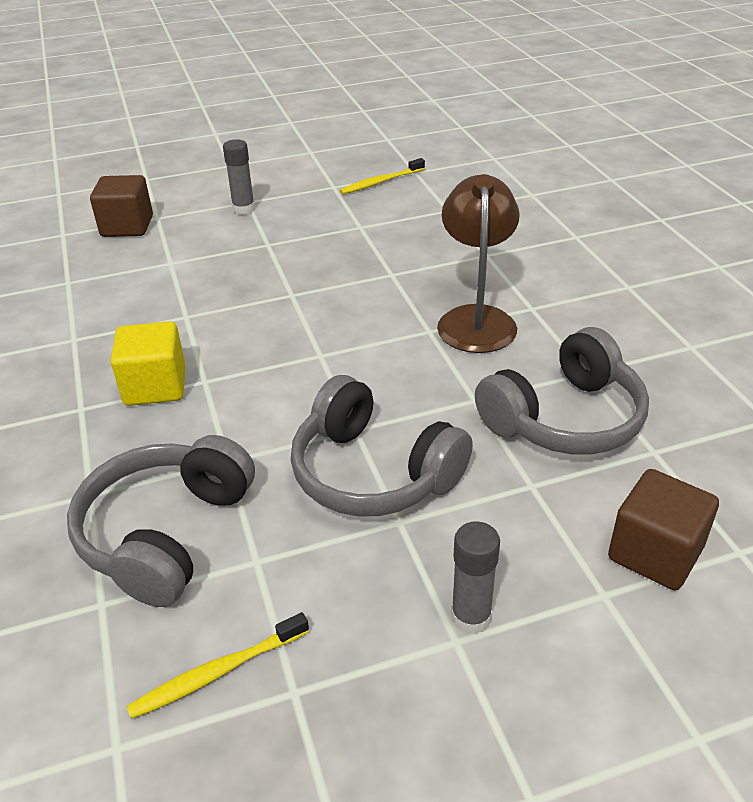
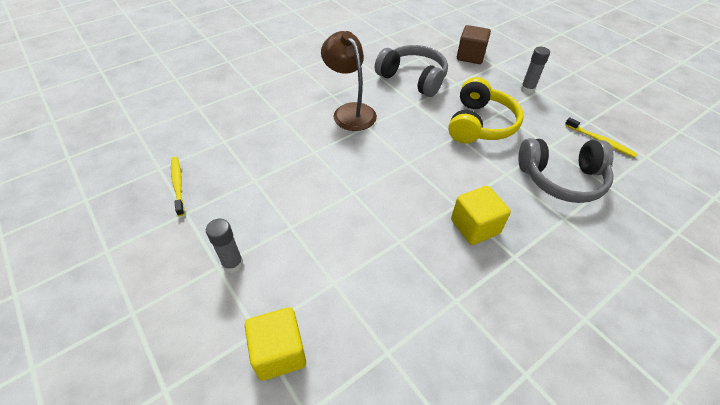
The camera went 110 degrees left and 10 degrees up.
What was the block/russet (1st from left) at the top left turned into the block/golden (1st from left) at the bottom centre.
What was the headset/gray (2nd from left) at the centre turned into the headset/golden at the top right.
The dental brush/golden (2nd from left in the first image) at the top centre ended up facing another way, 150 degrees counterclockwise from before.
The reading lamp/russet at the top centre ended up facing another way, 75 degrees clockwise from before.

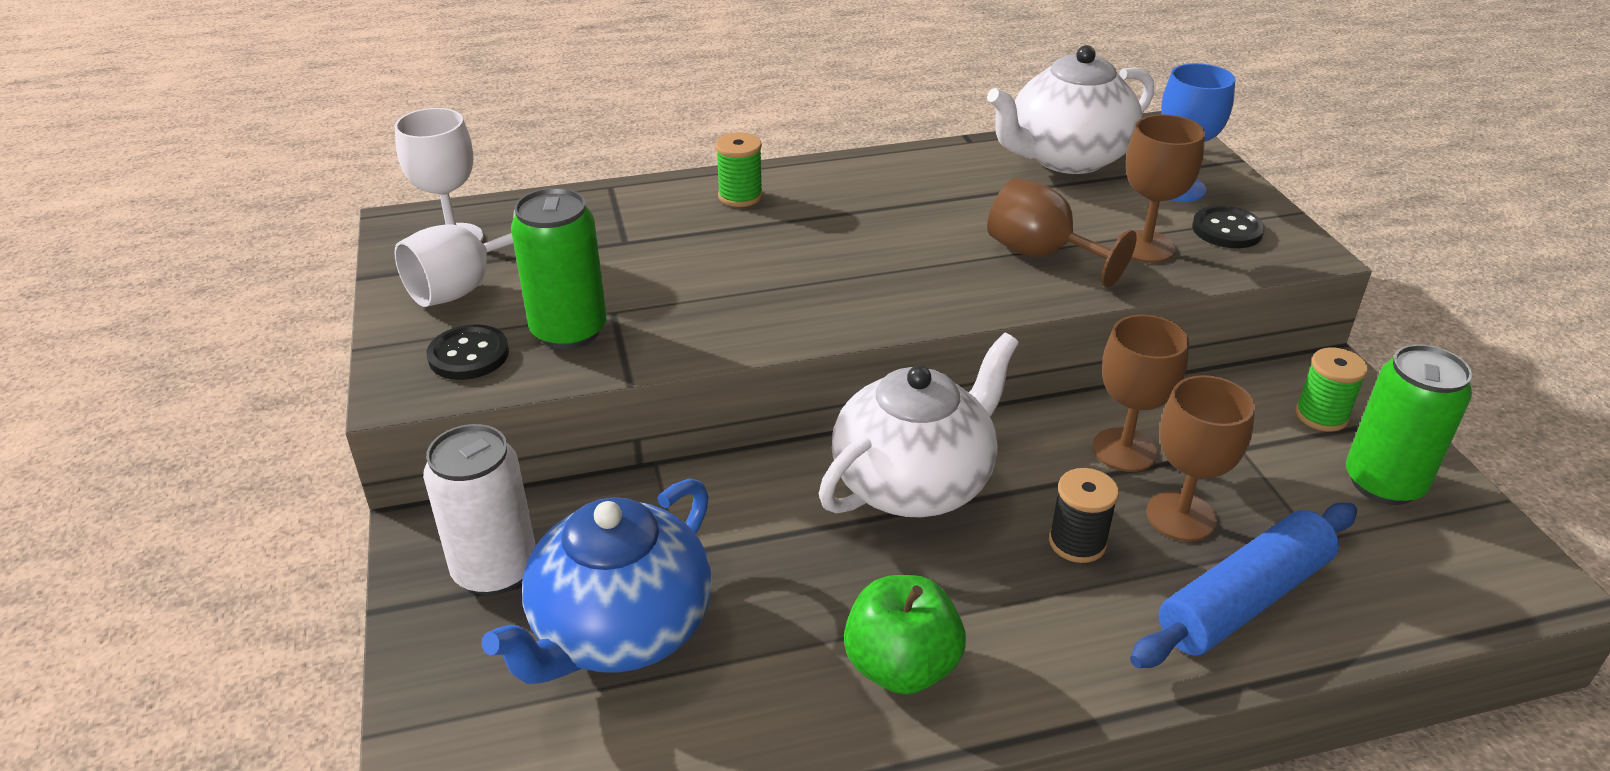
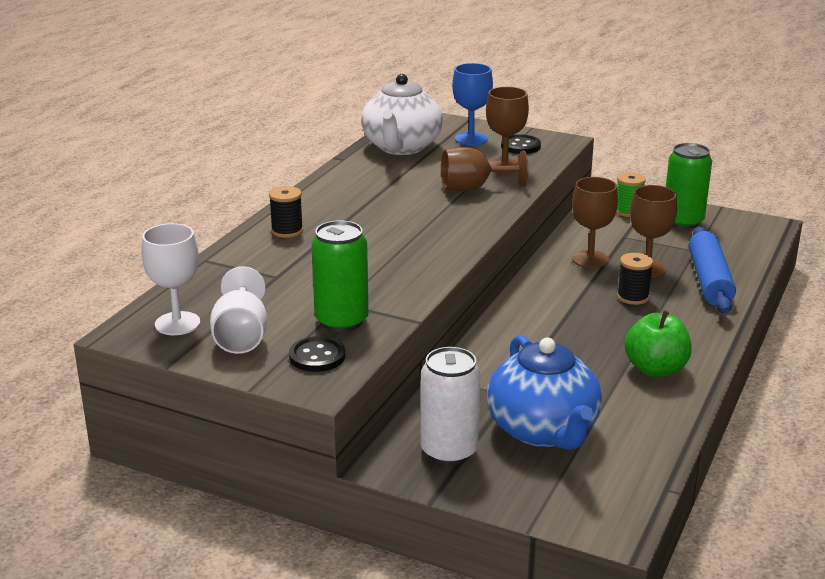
The camera went 50 degrees left and 10 degrees down.
What was the reel of thread/green (1st from left) at the top centre turned into the reel of thread/ebony (1st from left) at the centre.
The second view lost the tea pot/pure white (1st from left) at the centre.

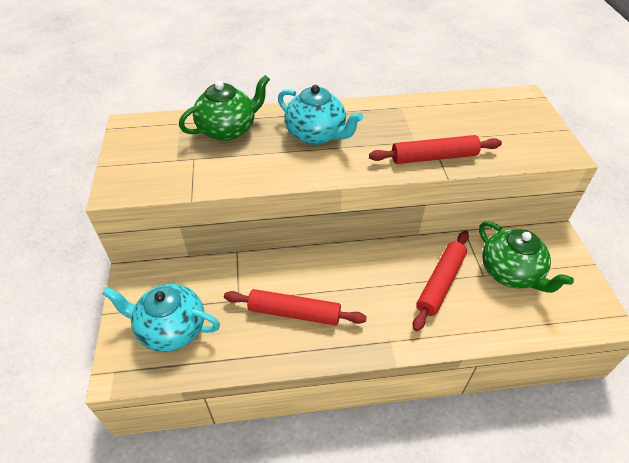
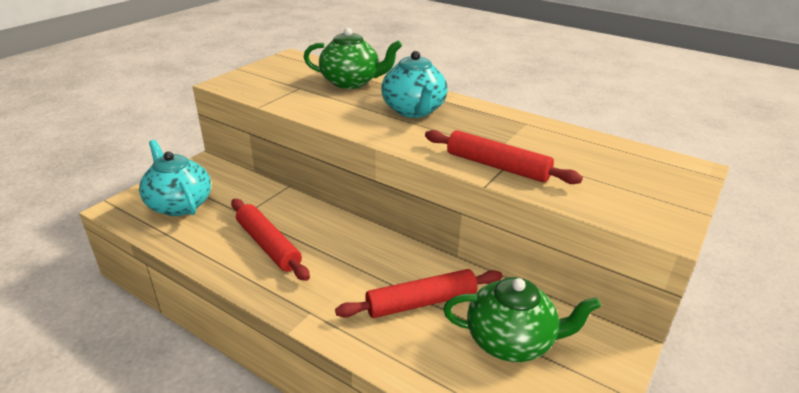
The camera went 40 degrees right and 15 degrees down.
The tea pot/green (2nd from left) at the middle right ended up facing another way, 90 degrees counterclockwise from before.

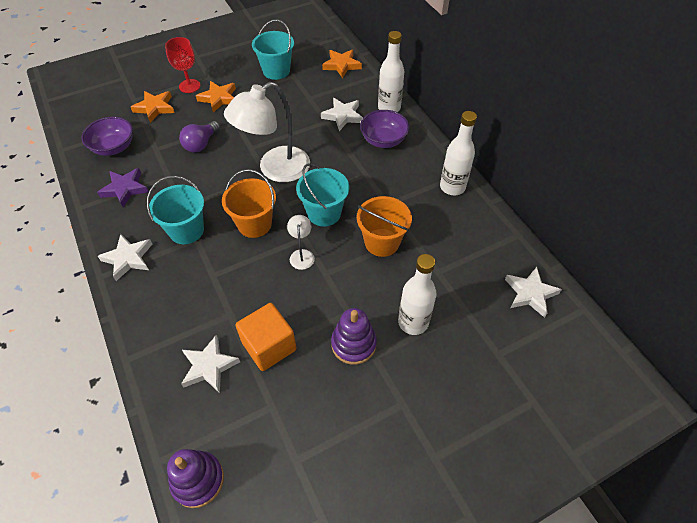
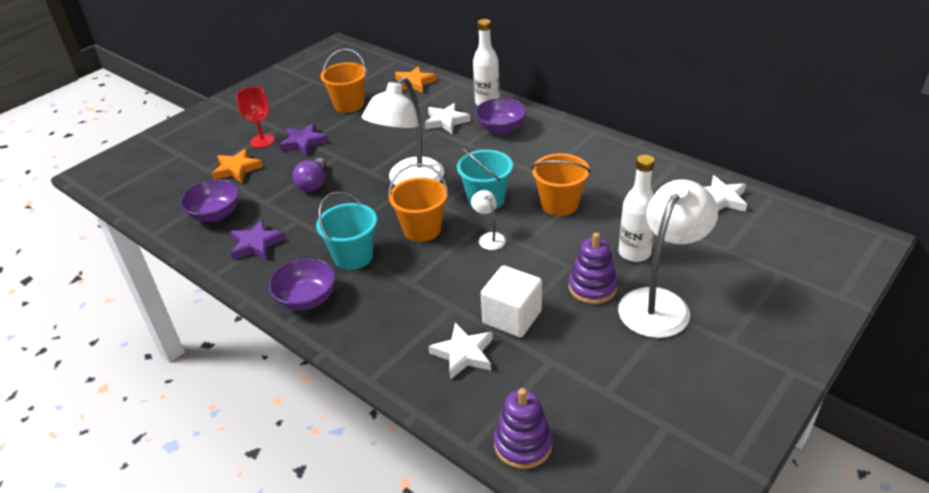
The camera went 20 degrees left and 15 degrees down.
Where the star shape/pure white (1st from left) stood at the middle left, the deep dish/purple (2nd from left) came to stand at the middle left.
What was the star shape/orange (2nd from left) at the top left turned into the star shape/purple (2nd from left) at the top left.
What was the block/orange at the centre turned into the block/pure white at the centre.
What was the bucket/aqua (2nd from left) at the top centre turned into the bucket/orange (1st from left) at the top centre.
The second view lost the flask/pure white (3rd from left) at the top centre.
The second view gained the reading lamp/pure white (3rd from left) at the middle right.

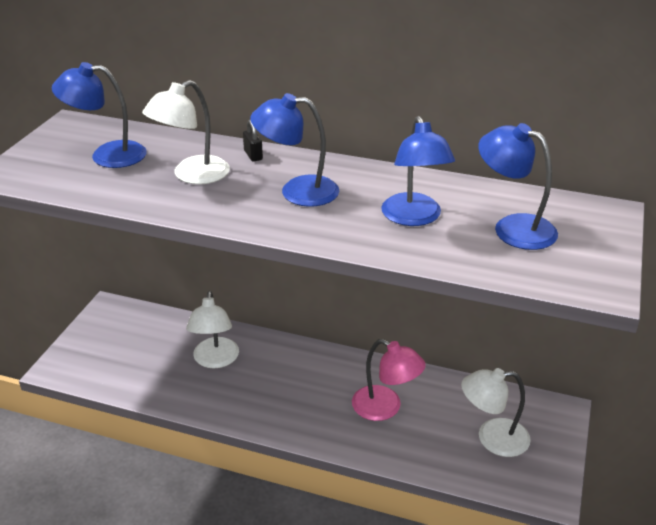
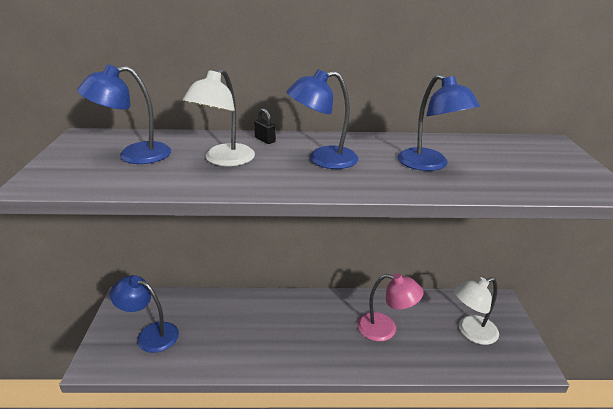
The camera went 20 degrees left and 5 degrees down.
The second view lost the reading lamp/pure white (2nd from left) at the middle left.
The reading lamp/blue (4th from left in the first image) ended up elsewhere, having gone from the middle right to the bottom left.

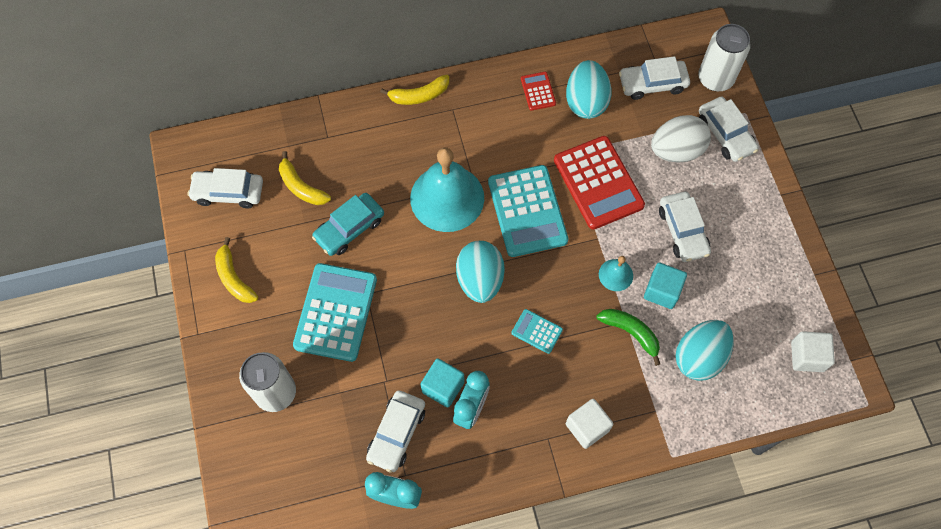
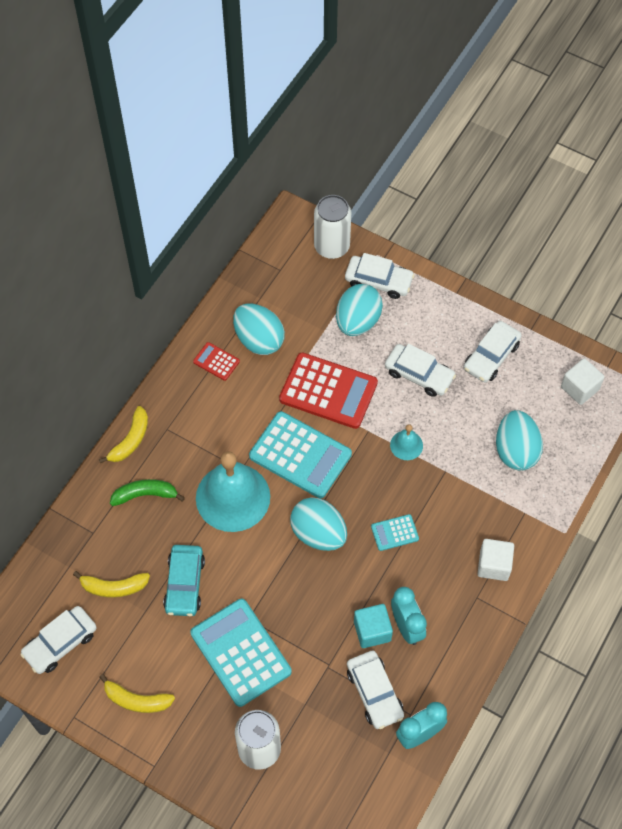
The camera went 45 degrees left and 5 degrees down.
The toy banana/green ended up elsewhere, having gone from the middle right to the middle left.
The car/pure white (3rd from left in the first image) ended up elsewhere, having gone from the top right to the middle right.
The second view lost the block/aqua (2nd from left) at the middle right.
What was the egg shape/pure white at the top right turned into the egg shape/aqua (3rd from left) at the centre.

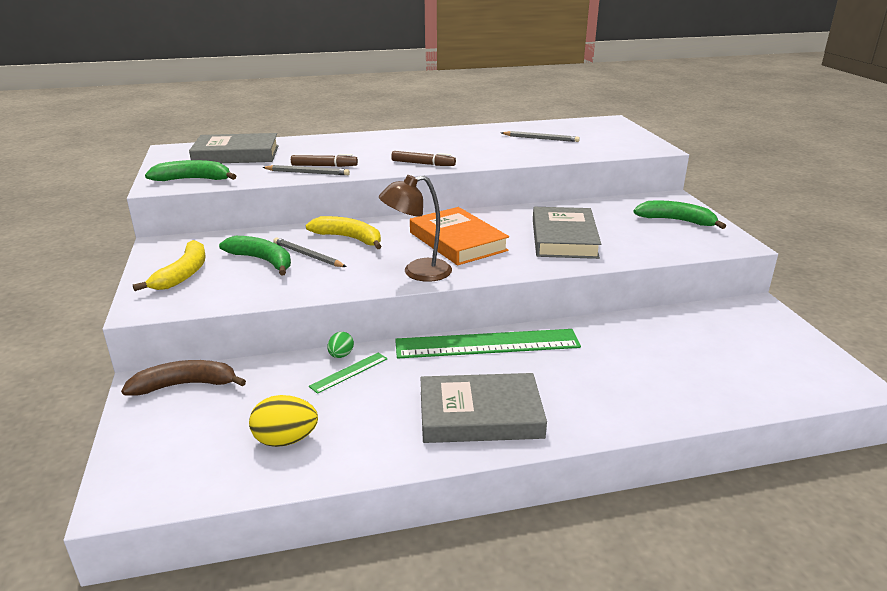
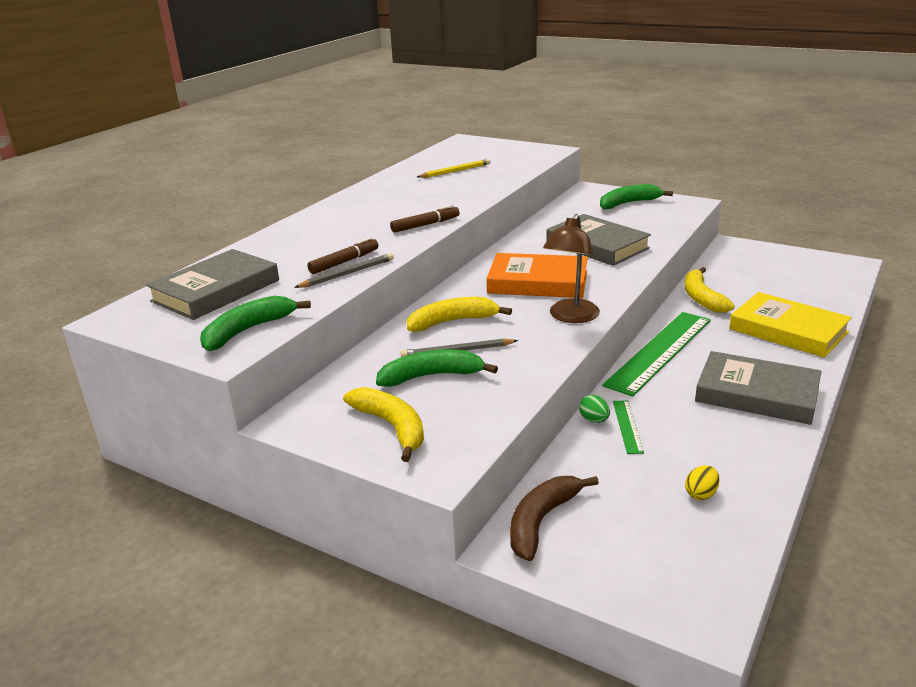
The camera went 45 degrees left and 0 degrees up.
The size of the egg shape/golden at the bottom left changed by a factor of 0.58.
The hardcover/gray (2nd from left in the first image) at the bottom centre ended up facing another way, 75 degrees clockwise from before.
What was the wooden pencil/gray (3rd from left) at the top centre turned into the wooden pencil/golden at the top centre.
The second view gained the toy banana/golden (3rd from left) at the middle right.
The second view gained the hardcover/golden at the middle right.

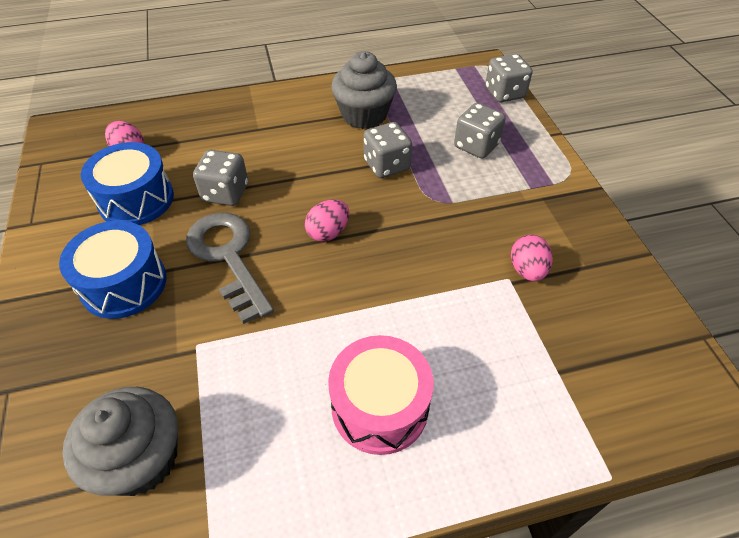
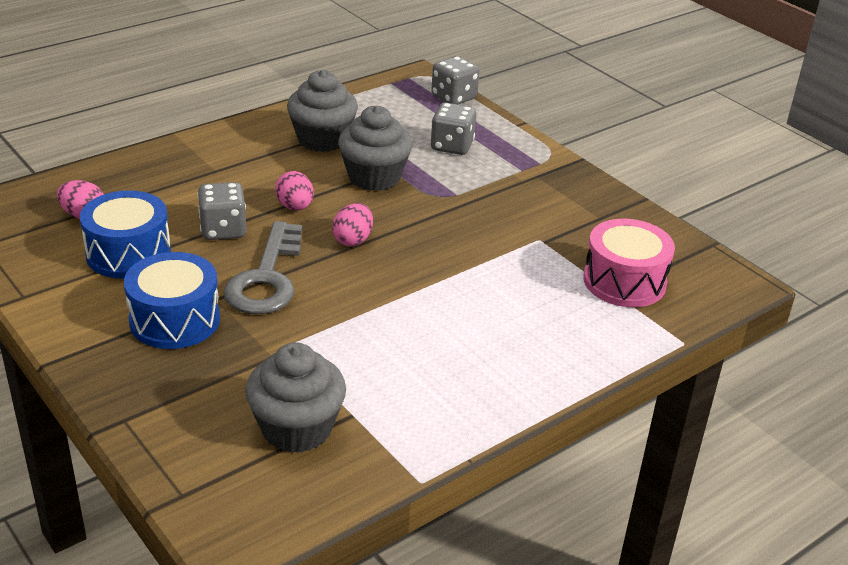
The camera went 25 degrees left and 15 degrees down.
The latchkey/gray at the middle left ended up facing another way, 120 degrees counterclockwise from before.
The drum/pink ended up elsewhere, having gone from the bottom centre to the middle right.
Where the dice/gray (2nd from left) stood at the top centre, the cupcake/gray (3rd from left) came to stand at the top centre.
The egg shape/pink (3rd from left in the first image) ended up elsewhere, having gone from the middle right to the centre.

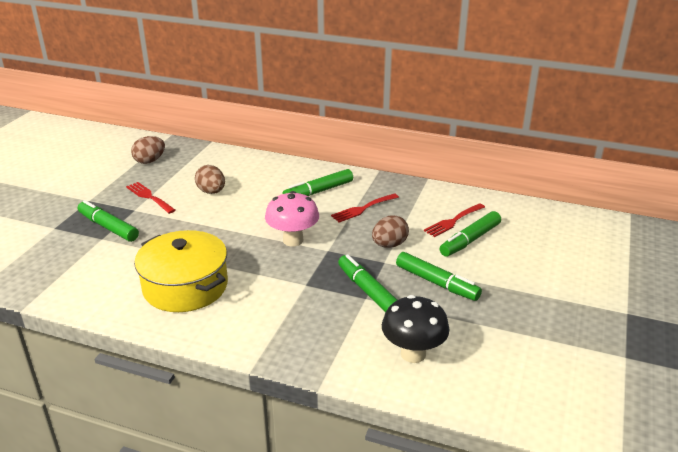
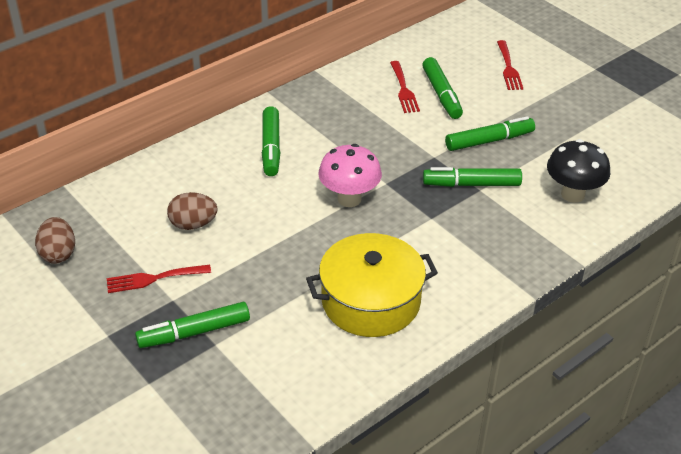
The camera went 60 degrees left and 10 degrees up.
The table fork/scarlet (2nd from left in the first image) ended up elsewhere, having gone from the centre to the top right.
The second view lost the egg shape/russet (3rd from left) at the centre.

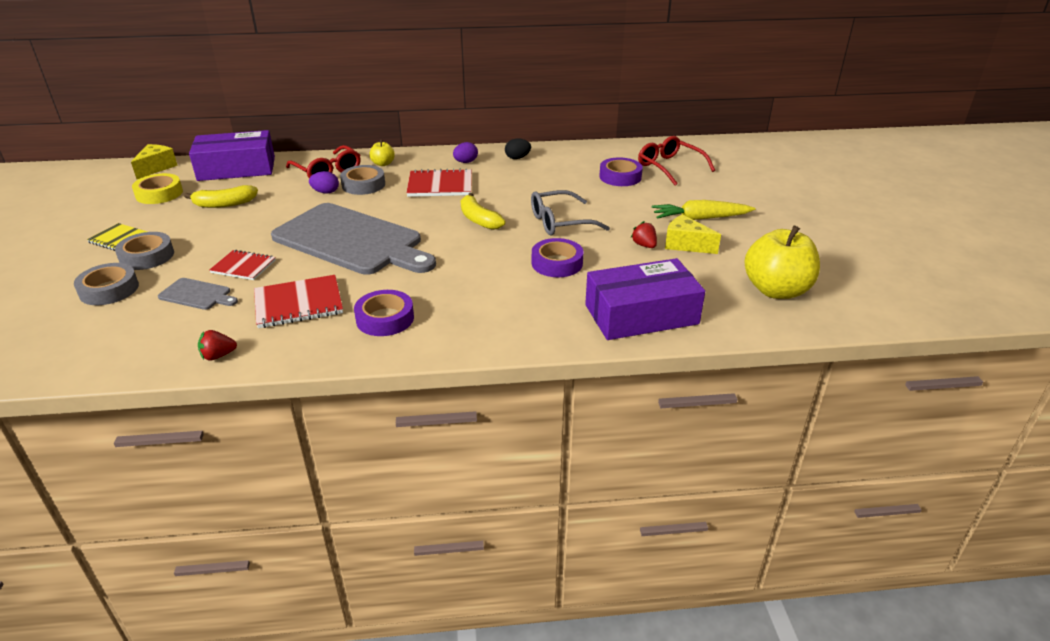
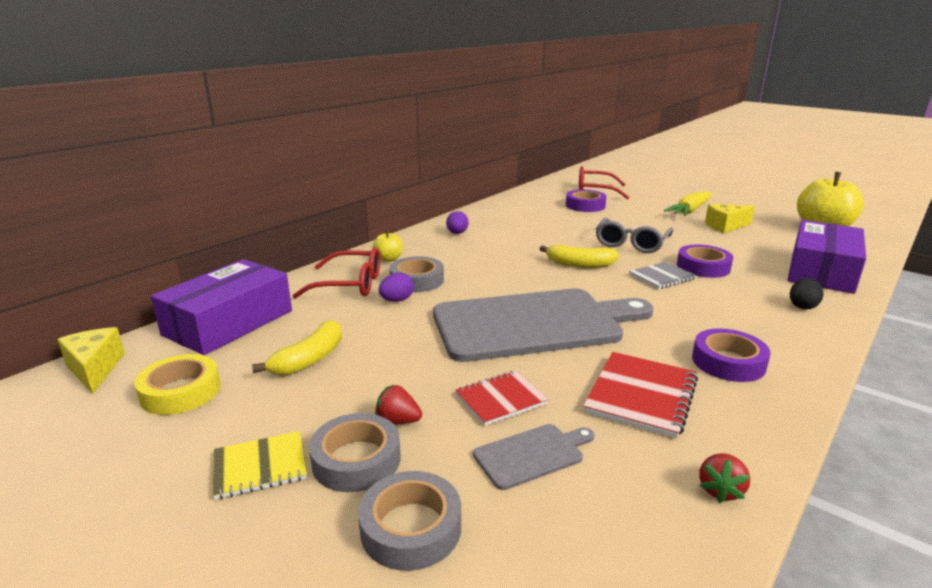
The camera went 45 degrees left and 10 degrees down.
The second view lost the exercise book/scarlet (3rd from left) at the top centre.
The egg shape/ebony ended up elsewhere, having gone from the top centre to the middle right.
The toy strawberry/scarlet (2nd from left in the first image) ended up elsewhere, having gone from the centre to the bottom centre.
The second view gained the exercise book/gray at the middle right.

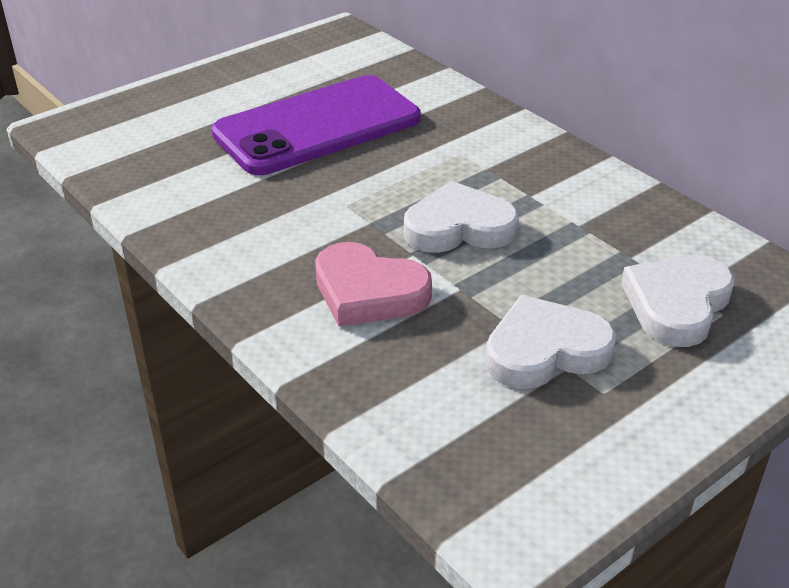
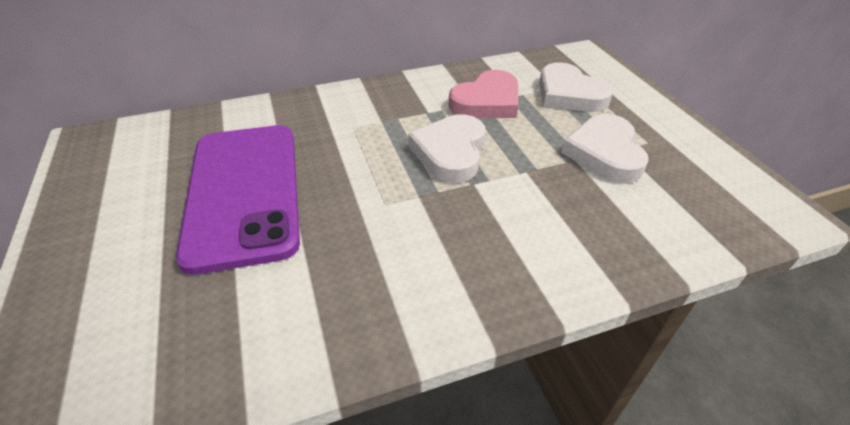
The camera went 70 degrees left and 5 degrees up.
The love heart/pink ended up elsewhere, having gone from the centre to the top centre.

